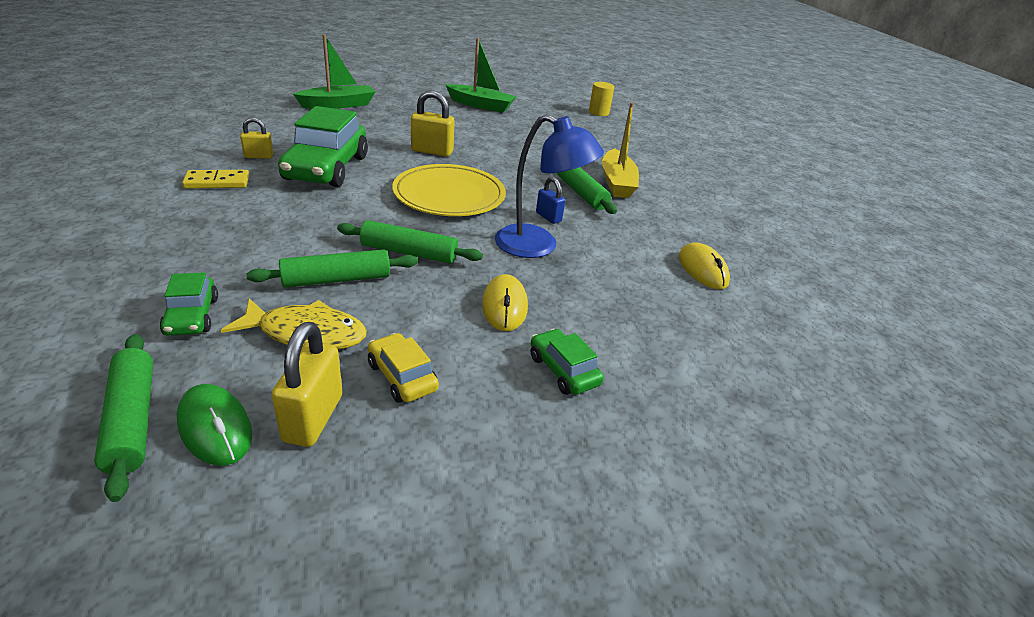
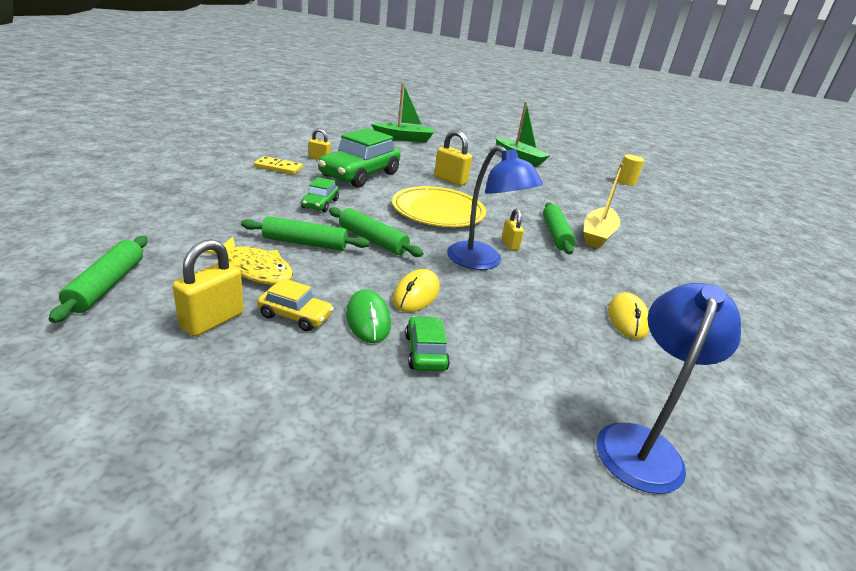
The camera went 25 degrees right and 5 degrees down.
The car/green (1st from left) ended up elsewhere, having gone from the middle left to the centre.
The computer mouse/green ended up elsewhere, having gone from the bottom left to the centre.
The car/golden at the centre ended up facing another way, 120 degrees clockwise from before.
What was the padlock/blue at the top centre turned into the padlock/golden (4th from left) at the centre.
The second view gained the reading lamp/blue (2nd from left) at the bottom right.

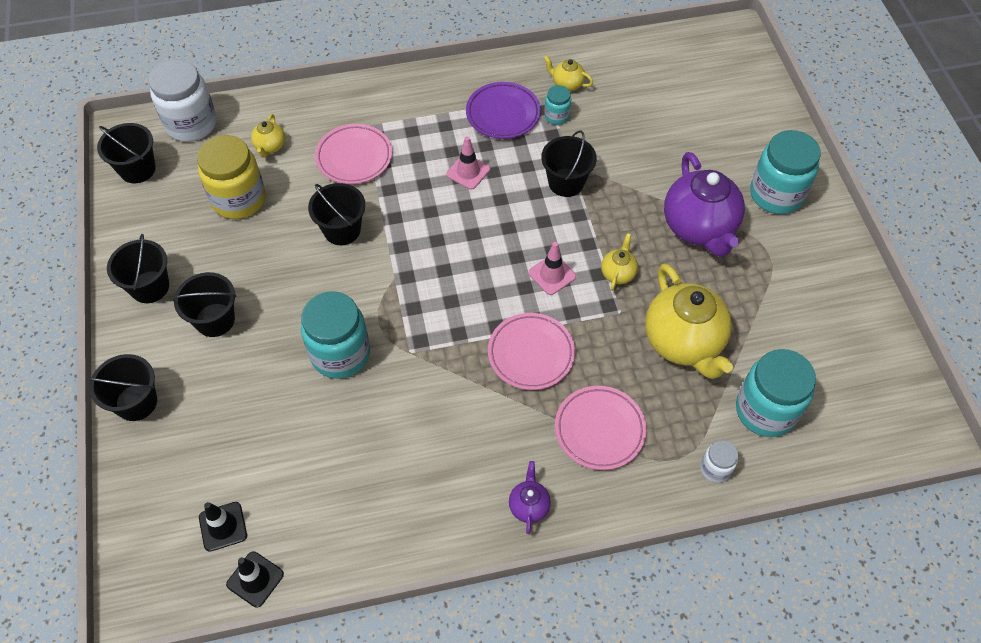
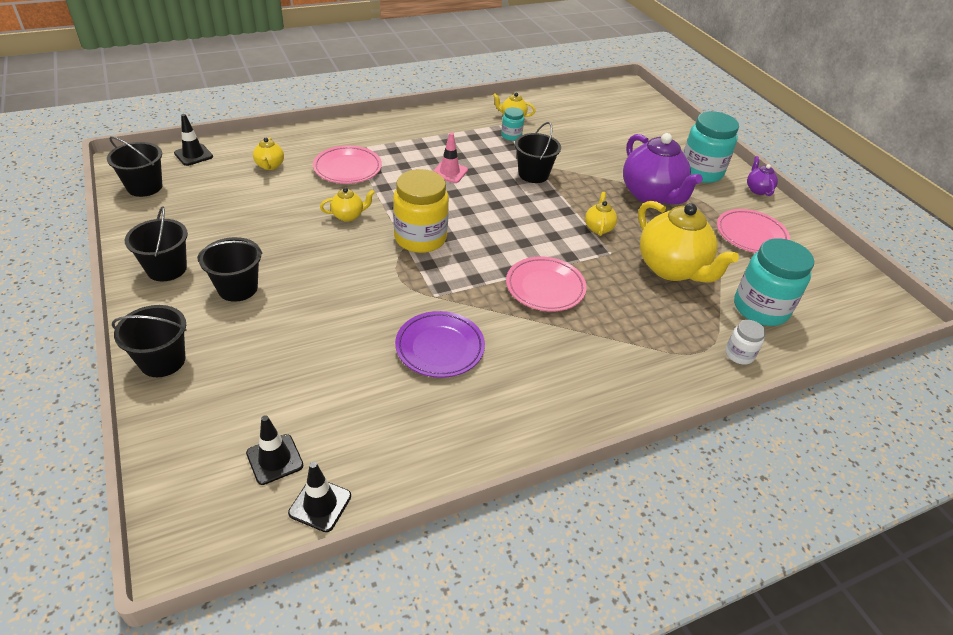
The camera went 15 degrees left and 15 degrees down.
Where the jam jar/pure white (1st from left) stood at the top left, the safety cone/ebony (1st from left) came to stand at the top left.
The jam jar/golden ended up elsewhere, having gone from the top left to the top centre.
The second view lost the jam jar/aqua (1st from left) at the centre.
Where the bucket/ebony (5th from left) stood at the top centre, the tea pot/golden (2nd from left) came to stand at the top centre.
The flat dish/purple ended up elsewhere, having gone from the top centre to the centre.
The tea pot/purple (1st from left in the first image) ended up elsewhere, having gone from the bottom centre to the top right.
The second view lost the safety cone/pink (2nd from left) at the centre.
The flat dish/pink (3rd from left) ended up elsewhere, having gone from the centre to the middle right.

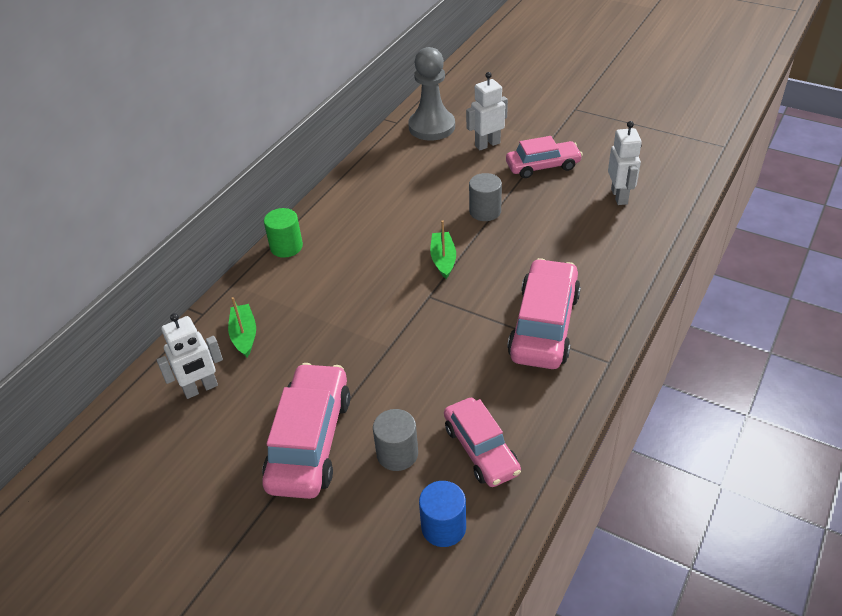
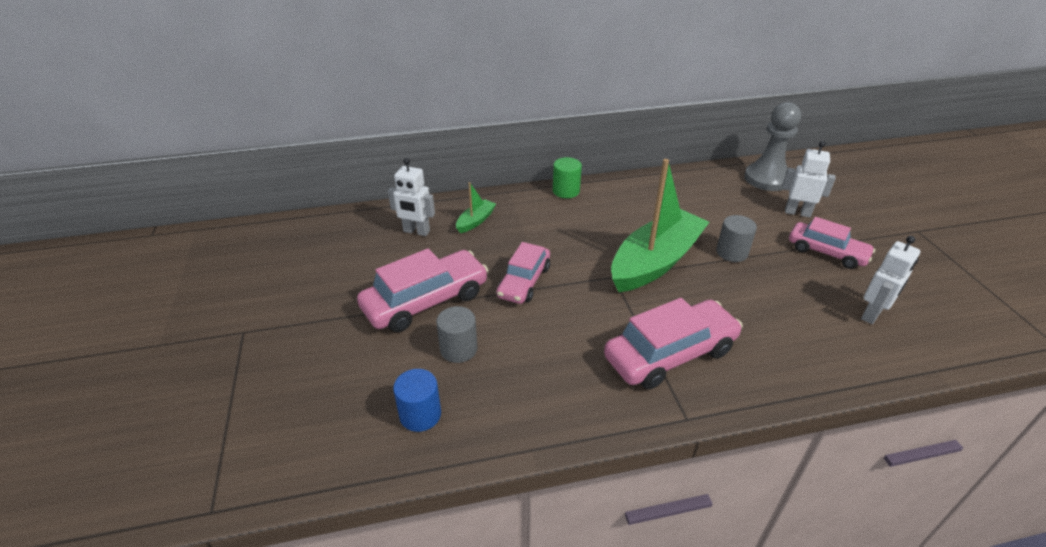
The camera went 45 degrees right and 5 degrees down.
The size of the boat/green (2nd from left) at the centre changed by a factor of 2.33.
The car/pink (2nd from left) ended up elsewhere, having gone from the bottom centre to the centre.

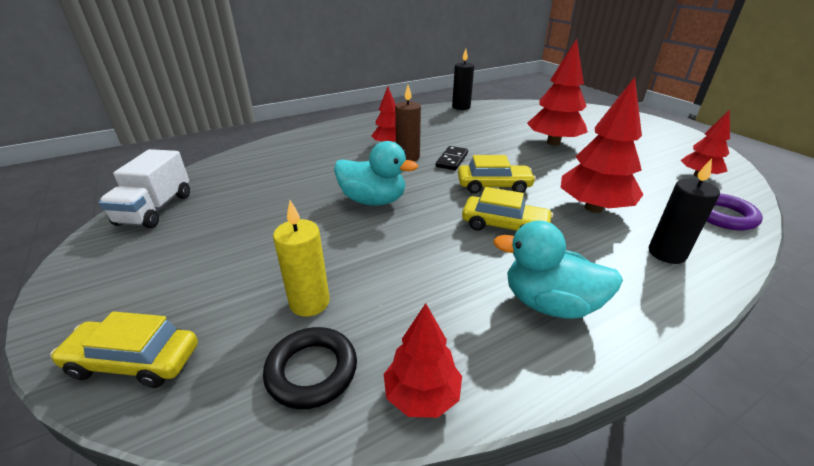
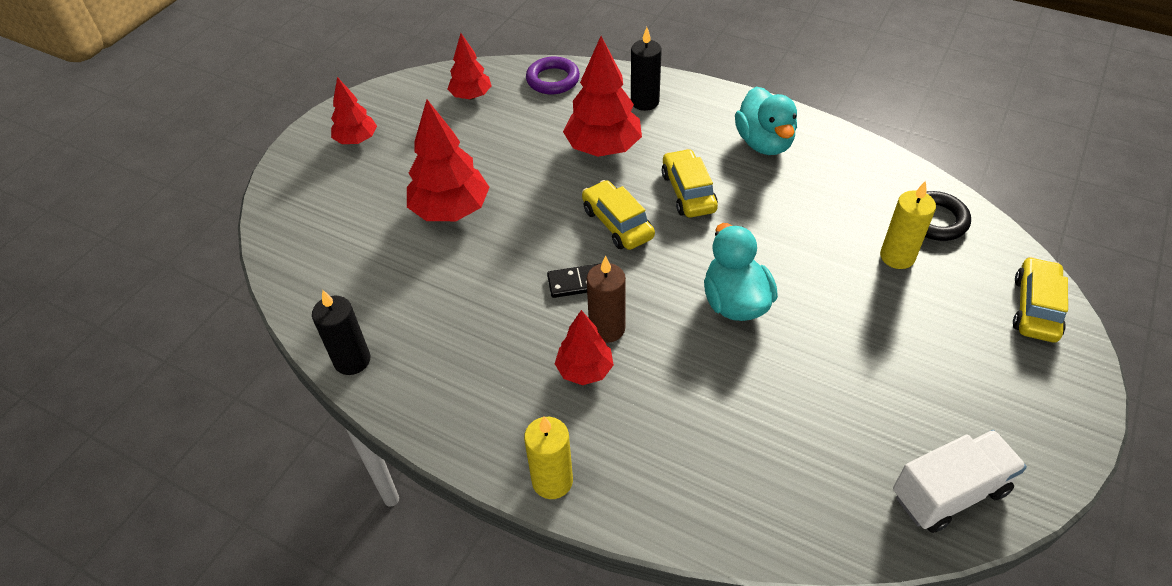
The camera went 120 degrees left and 15 degrees up.
The car/golden (1st from left in the first image) at the bottom left ended up facing another way, 135 degrees counterclockwise from before.
The fir tree/scarlet (2nd from left in the first image) ended up elsewhere, having gone from the bottom centre to the top left.
The second view gained the candle/golden (1st from left) at the bottom centre.

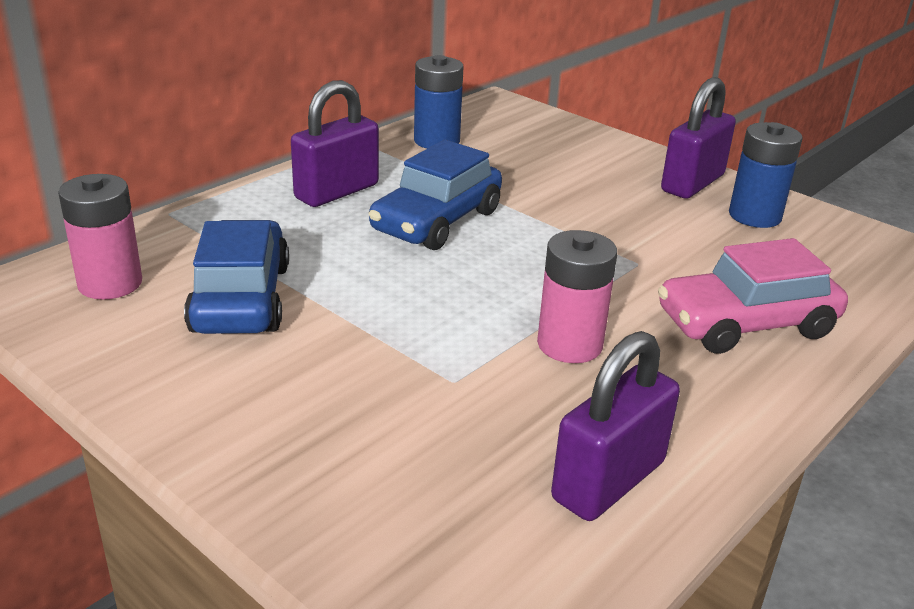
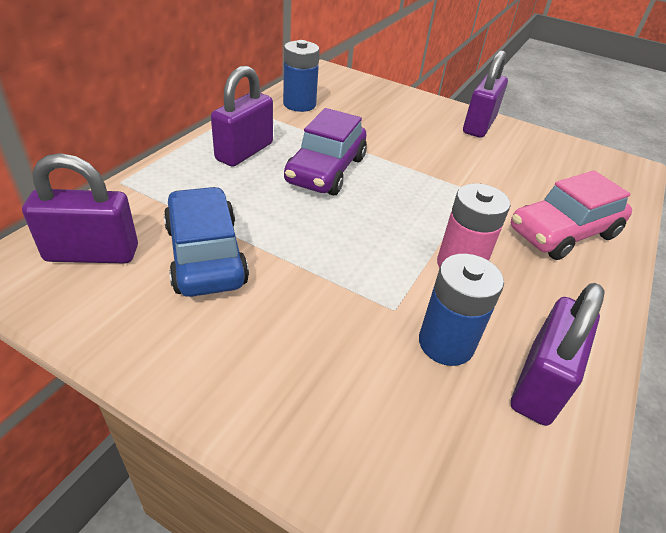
The camera went 15 degrees left and 10 degrees up.
Where the AA battery/pink (1st from left) stood at the middle left, the padlock/purple (1st from left) came to stand at the middle left.
What was the car/blue (2nd from left) at the top centre turned into the car/purple at the top centre.
The AA battery/blue (2nd from left) ended up elsewhere, having gone from the top right to the middle right.

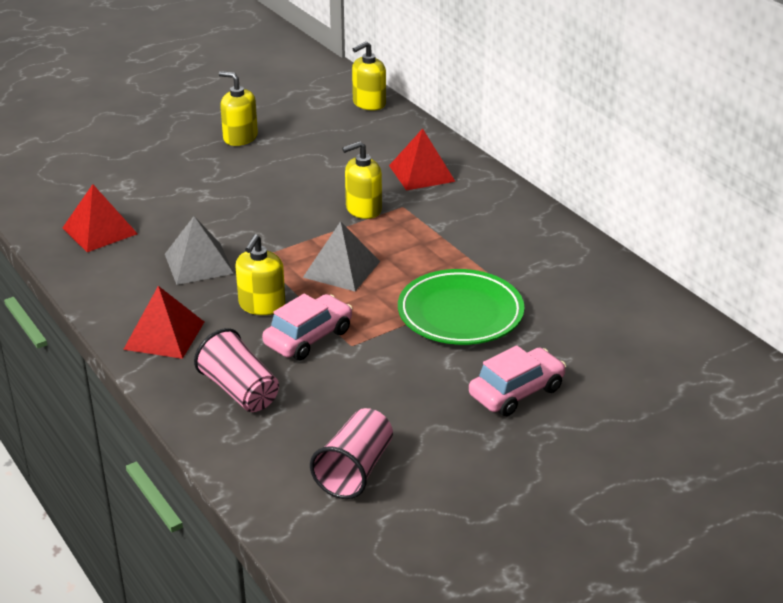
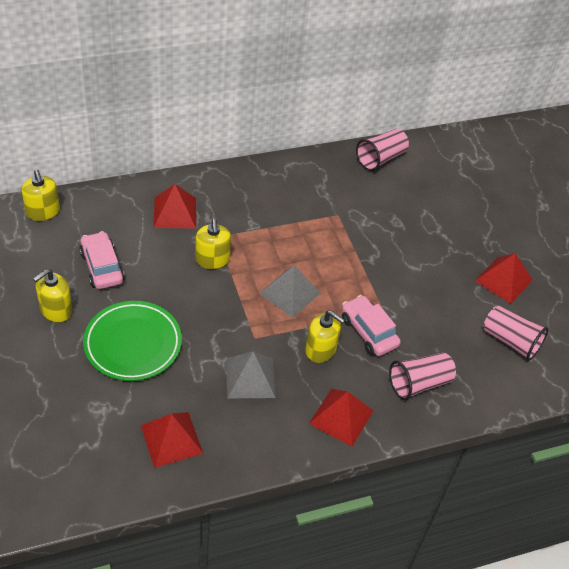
The camera went 80 degrees left and 15 degrees up.
The flat dish/green ended up elsewhere, having gone from the centre to the middle left.
The car/pink (2nd from left in the first image) ended up elsewhere, having gone from the centre to the middle left.
The second view gained the tumbler/pink (1st from left) at the top right.
The second view gained the pyramid/scarlet (4th from left) at the middle right.

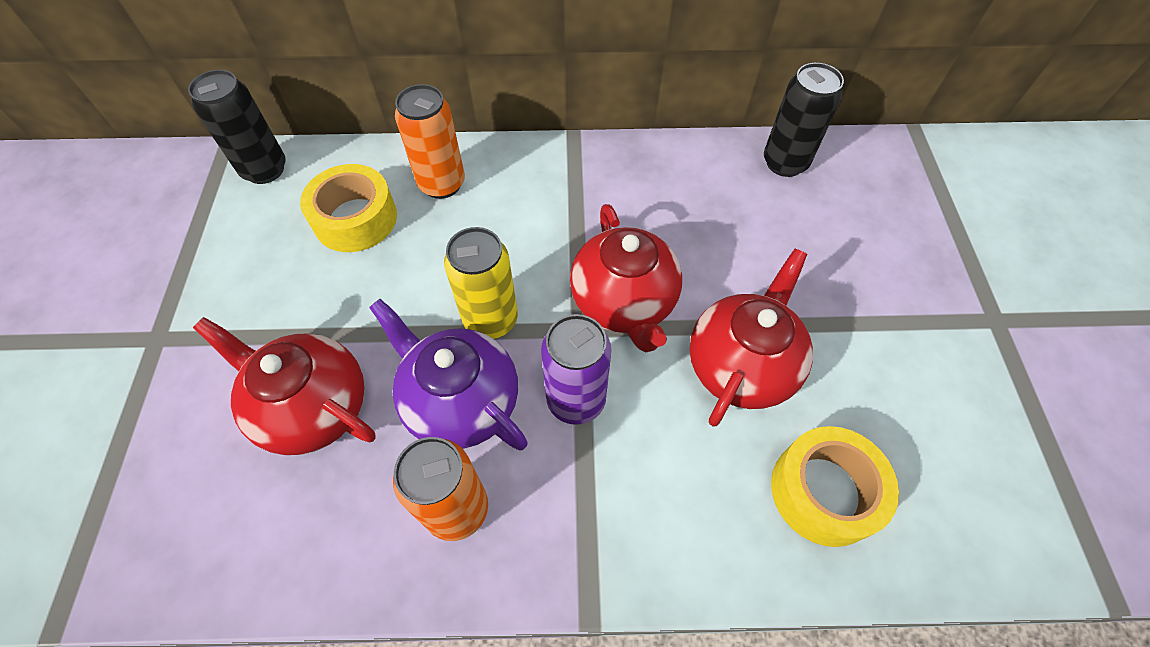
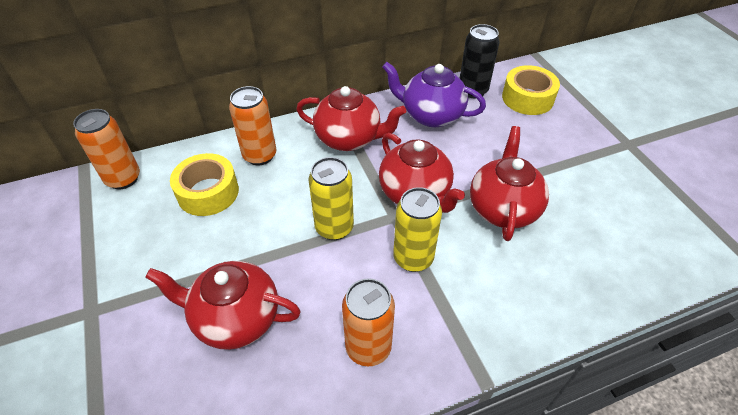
The camera went 20 degrees left and 10 degrees down.
What was the can/ebony (1st from left) at the top left turned into the can/orange (1st from left) at the middle left.
The tea pot/purple ended up elsewhere, having gone from the centre to the top centre.
What was the can/purple at the centre turned into the can/golden (2nd from left) at the centre.
The sticky tape/golden (2nd from left) ended up elsewhere, having gone from the bottom right to the top right.
The second view gained the tea pot/scarlet (2nd from left) at the top centre.

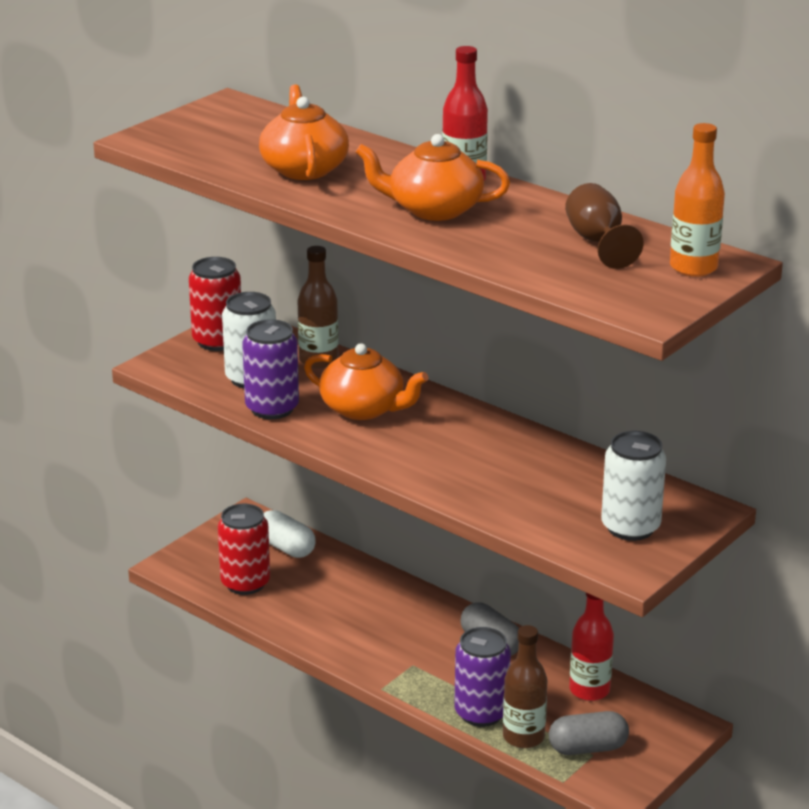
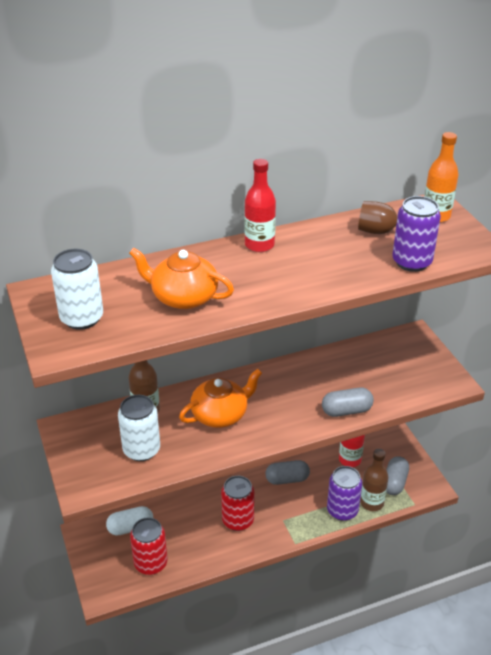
The camera went 60 degrees left and 10 degrees up.
The can/scarlet (1st from left in the first image) ended up elsewhere, having gone from the middle left to the bottom centre.
The can/purple (1st from left in the first image) ended up elsewhere, having gone from the centre to the middle right.
The second view lost the tea pot/orange (3rd from left) at the top centre.
The can/pure white (2nd from left in the first image) ended up elsewhere, having gone from the middle right to the middle left.
The second view gained the pill/gray (2nd from left) at the middle right.

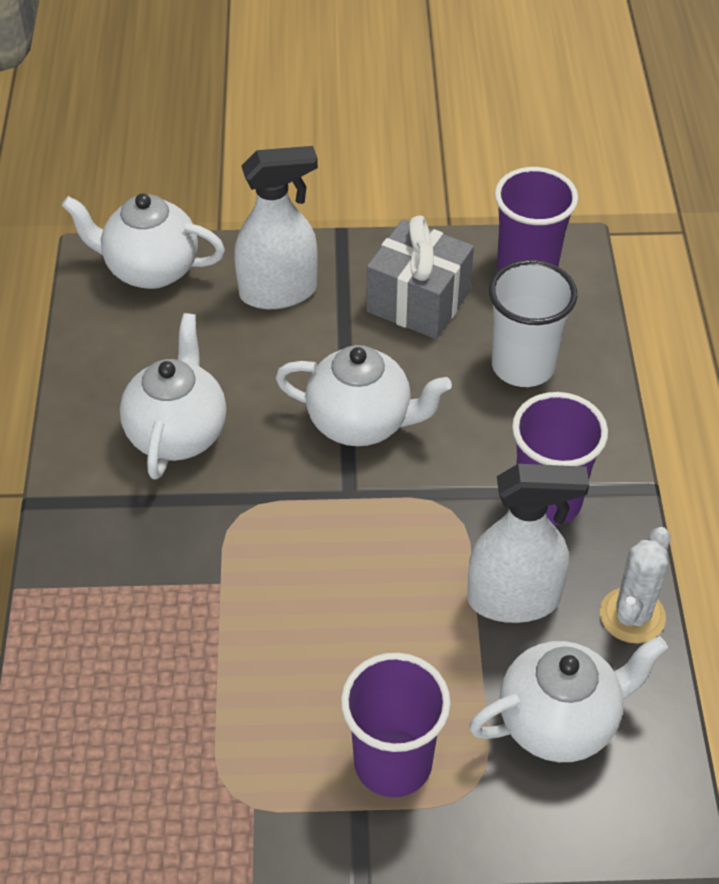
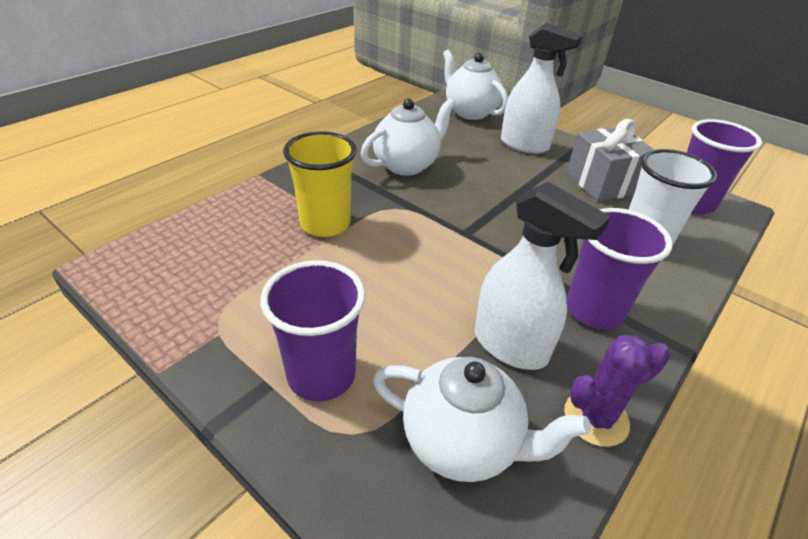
The camera went 40 degrees right and 10 degrees down.
The second view lost the tea pot/pure white (3rd from left) at the centre.
What was the prickly plant/pure white at the middle right turned into the prickly plant/purple at the bottom right.
The second view gained the tumbler/golden at the centre.

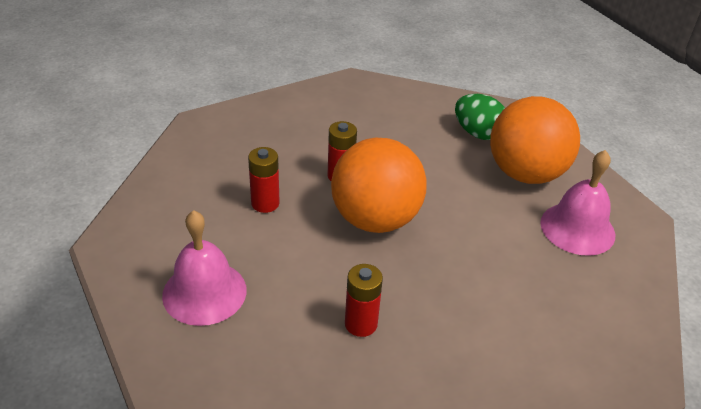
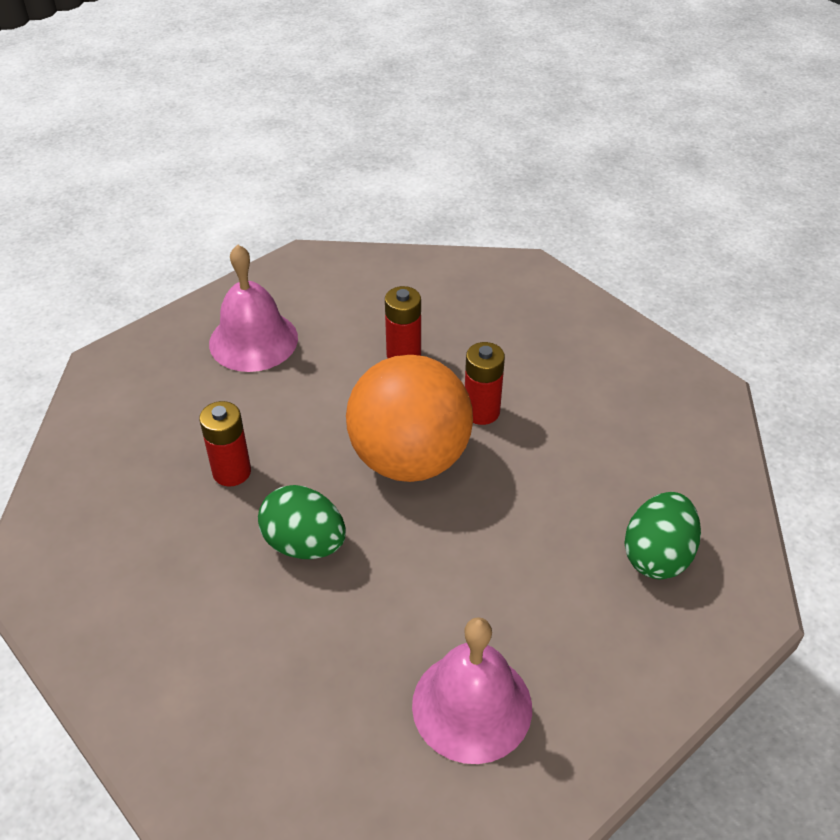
The camera went 80 degrees right and 5 degrees up.
The second view lost the play ball/orange (2nd from left) at the middle right.
The second view gained the egg shape/green (1st from left) at the centre.

